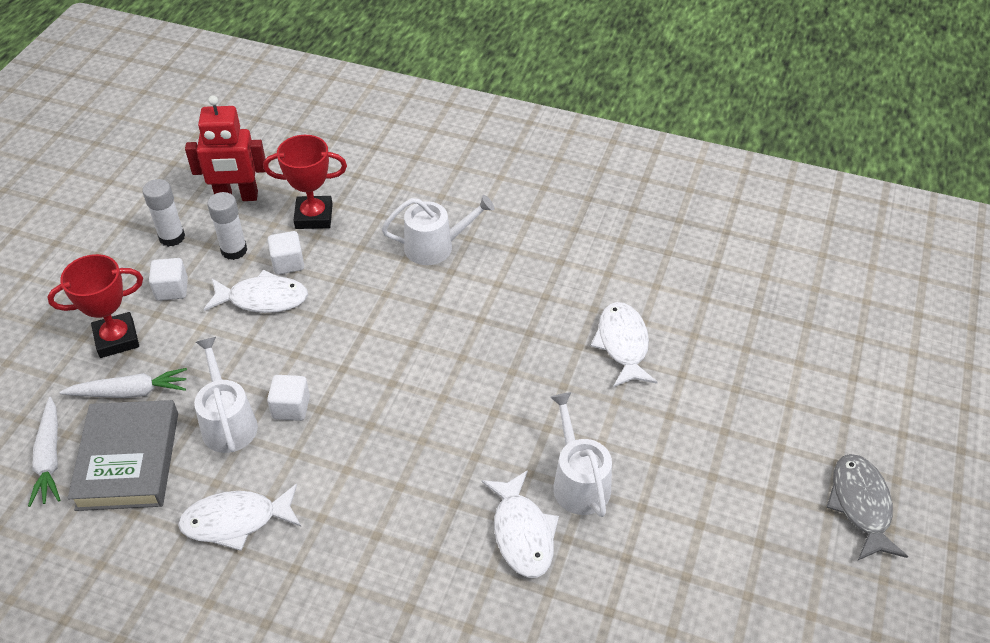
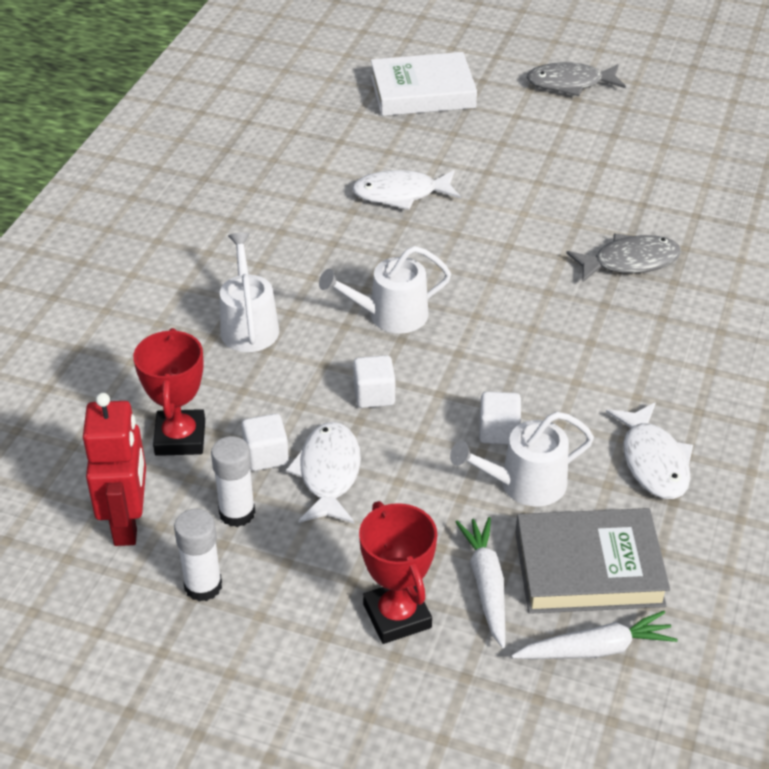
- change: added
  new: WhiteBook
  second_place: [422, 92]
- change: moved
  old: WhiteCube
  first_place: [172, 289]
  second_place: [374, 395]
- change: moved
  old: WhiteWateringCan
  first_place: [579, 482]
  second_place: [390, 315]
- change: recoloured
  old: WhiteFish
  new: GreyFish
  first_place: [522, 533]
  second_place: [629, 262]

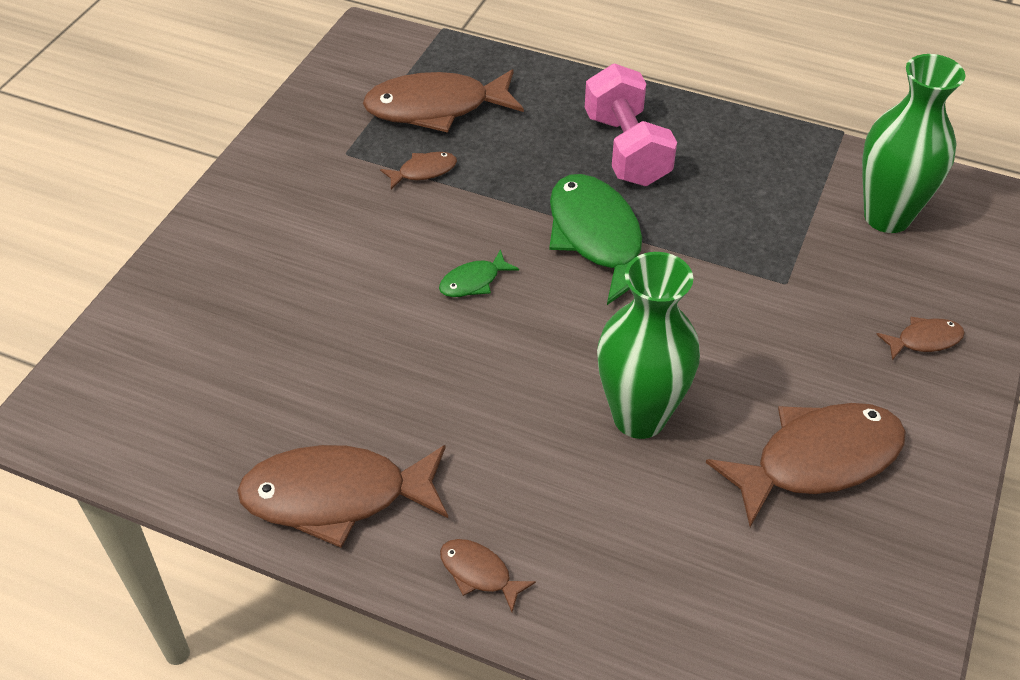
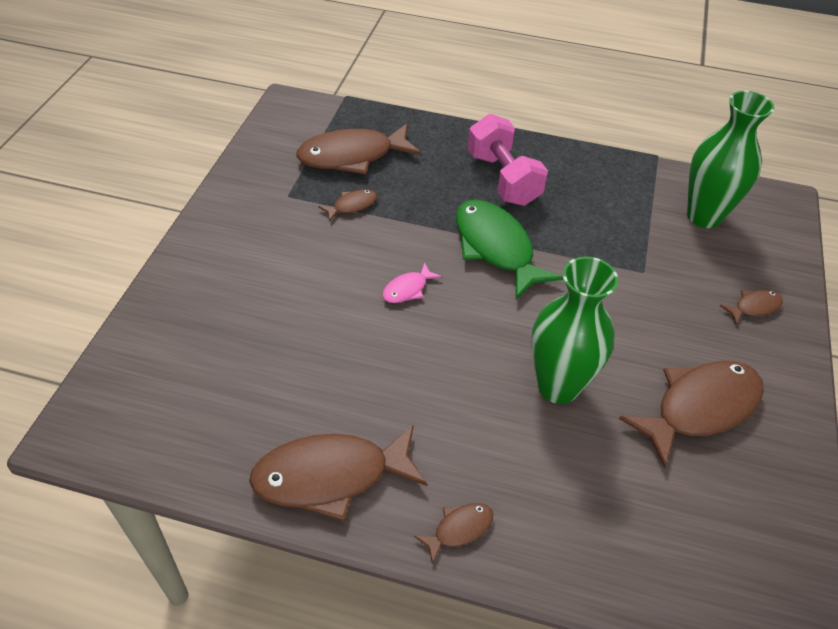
- change: recoloured
  old: GreenFish
  new: PinkFish
  first_place: [473, 281]
  second_place: [407, 289]
- change: turned
  old: BrownFish
  first_place: [479, 573]
  second_place: [459, 529]
  degrees: 120

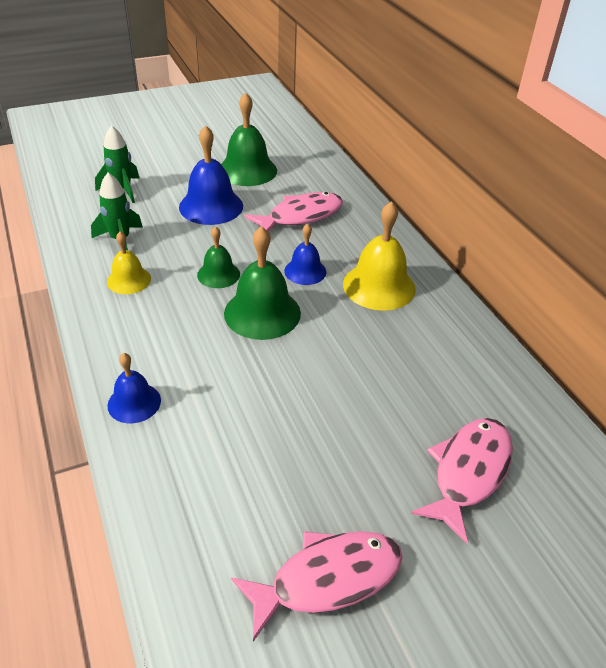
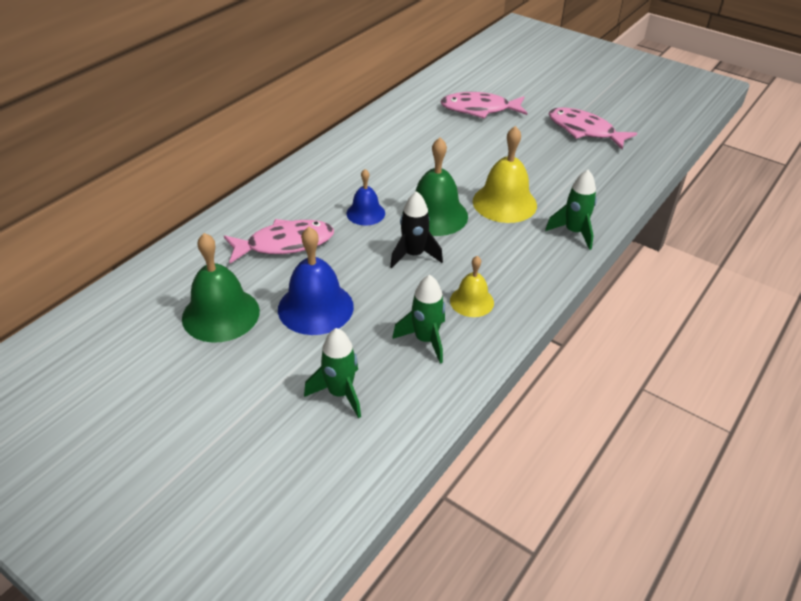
- change: moved
  old: YellowBell
  first_place: [379, 286]
  second_place: [504, 203]
- change: replaced
  old: BlueBell
  new: GreenRocket
  first_place: [134, 402]
  second_place: [574, 232]
- change: replaced
  old: GreenBell
  new: BlackRocket
  first_place: [218, 274]
  second_place: [414, 255]
- change: turned
  old: PinkFish
  first_place: [300, 216]
  second_place: [285, 244]
  degrees: 135

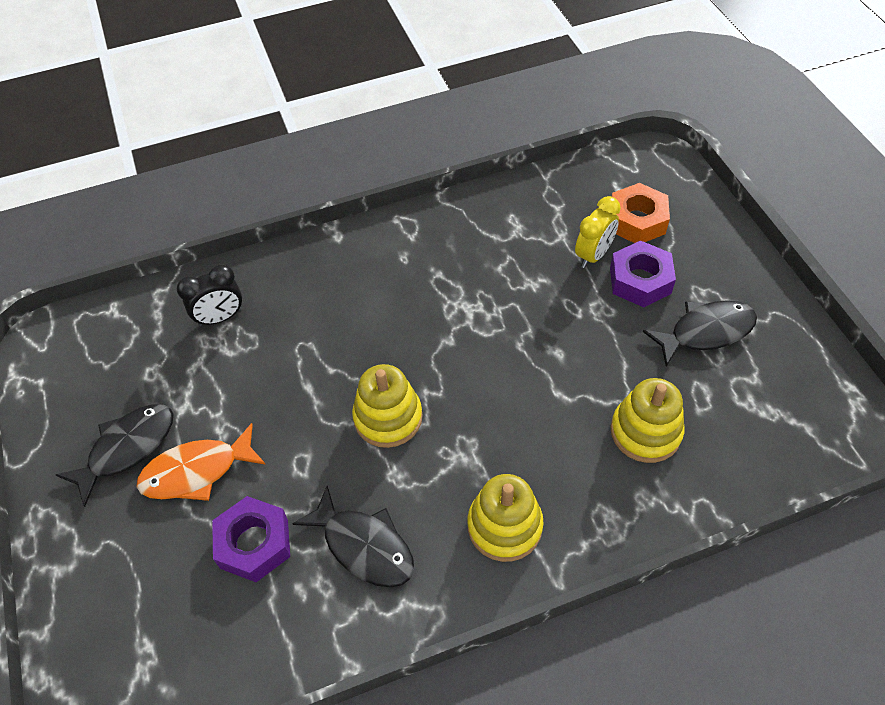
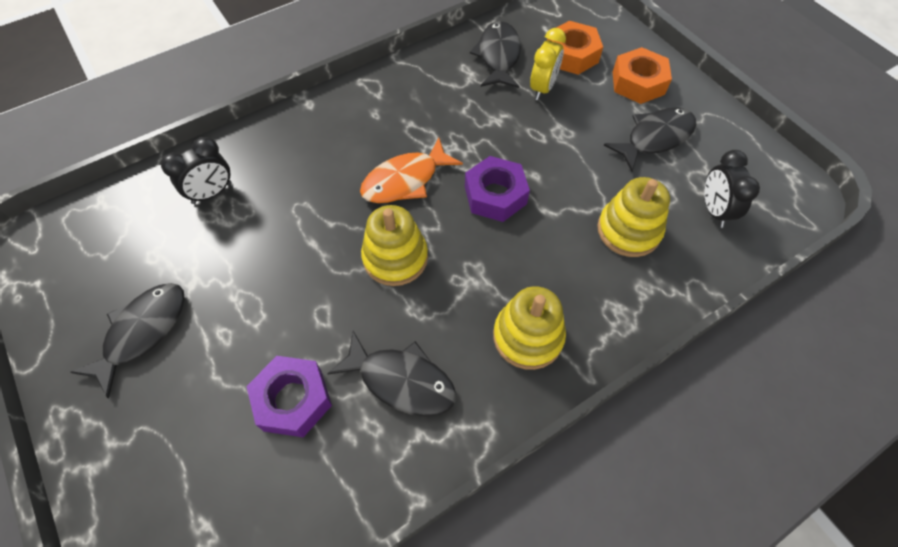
- change: added
  new: BlackFish
  second_place: [498, 56]
- change: added
  new: OrangeNut
  second_place: [638, 83]
- change: added
  new: BlackClock
  second_place: [714, 210]
- change: moved
  old: OrangeFish
  first_place: [197, 471]
  second_place: [405, 180]
- change: moved
  old: PurpleNut
  first_place: [640, 280]
  second_place: [495, 195]

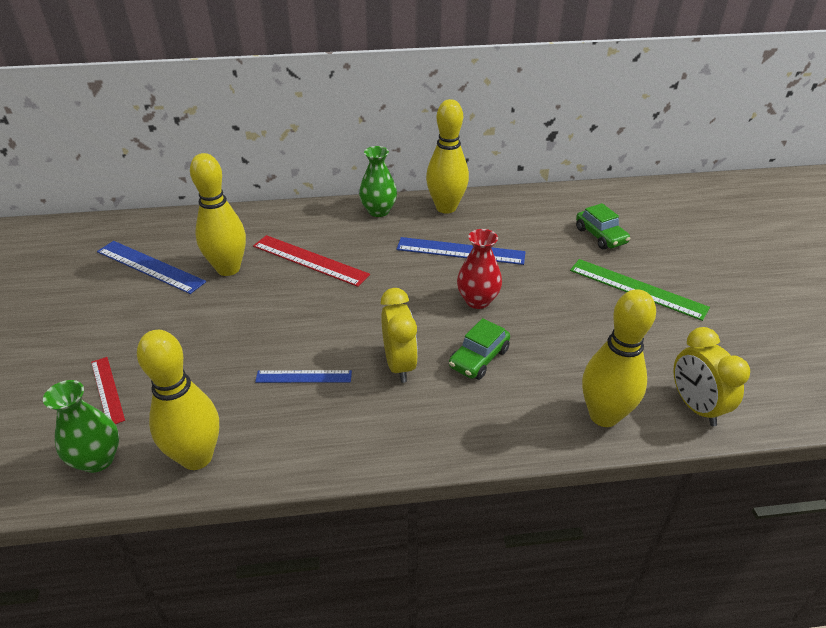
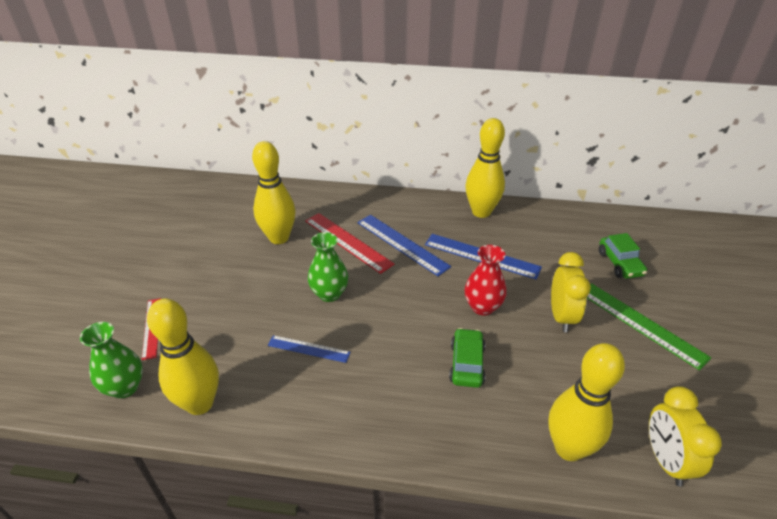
- change: moved
  old: BlueRuler
  first_place: [150, 266]
  second_place: [402, 244]
- change: moved
  old: GreenVase
  first_place: [378, 211]
  second_place: [329, 294]
- change: moved
  old: YellowClock
  first_place: [399, 364]
  second_place: [561, 316]
- change: turned
  old: GreenCar
  first_place: [479, 358]
  second_place: [466, 364]
  degrees: 135

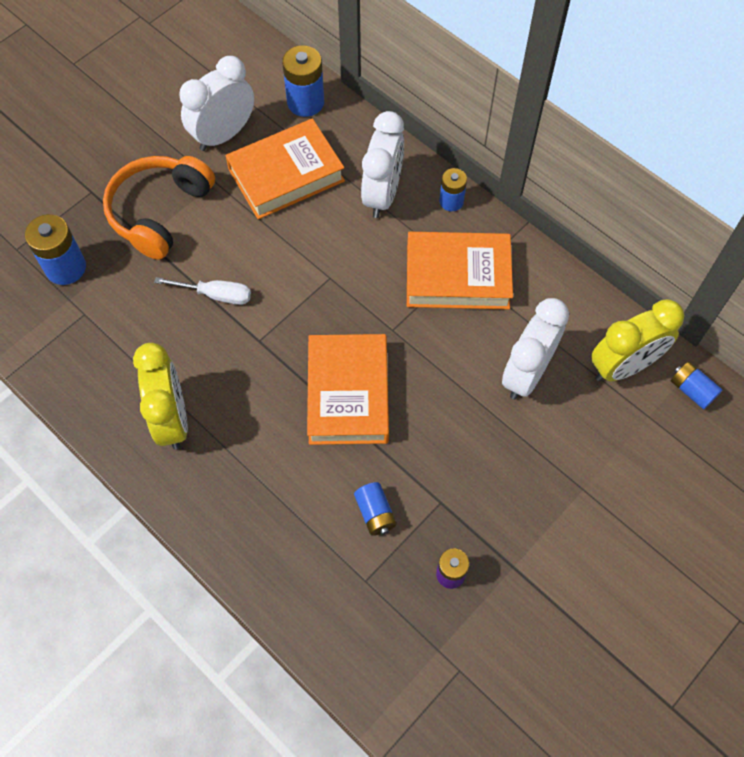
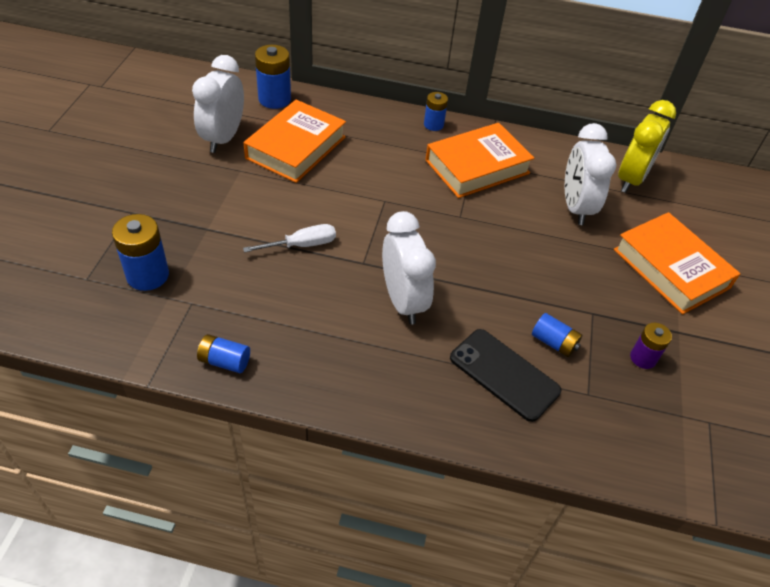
- change: removed
  old: OrangeHeadphones
  first_place: [159, 212]
- change: removed
  old: YellowClock
  first_place: [172, 419]
- change: added
  new: BlackPhone
  second_place: [504, 374]
- change: moved
  old: OrangeBook
  first_place: [348, 394]
  second_place: [671, 269]
- change: moved
  old: WhiteClock
  first_place: [382, 195]
  second_place: [403, 301]
- change: moved
  old: BlueBattery
  first_place: [691, 390]
  second_place: [224, 361]

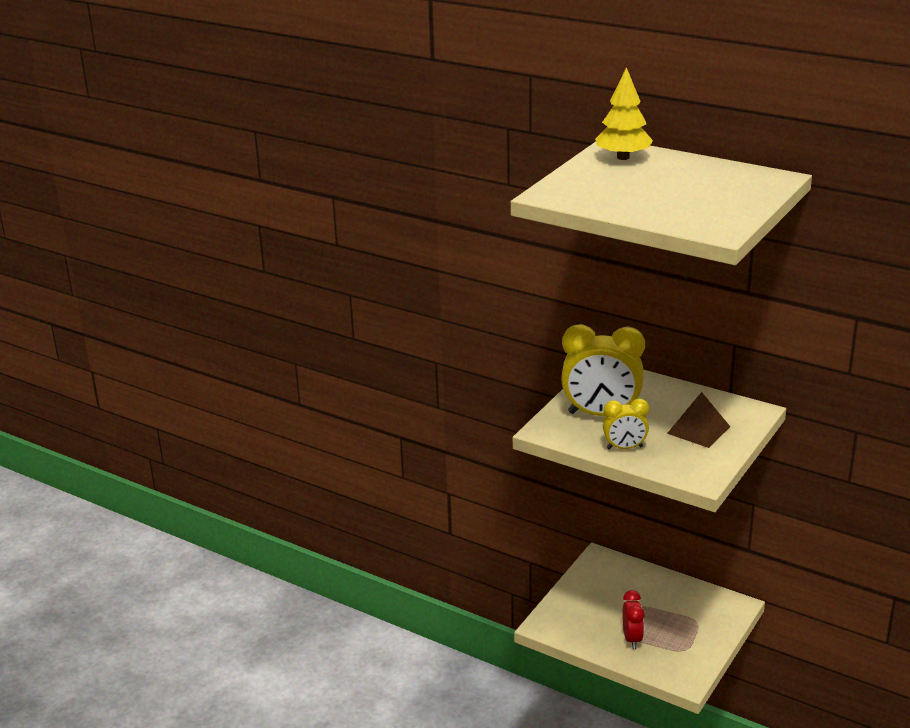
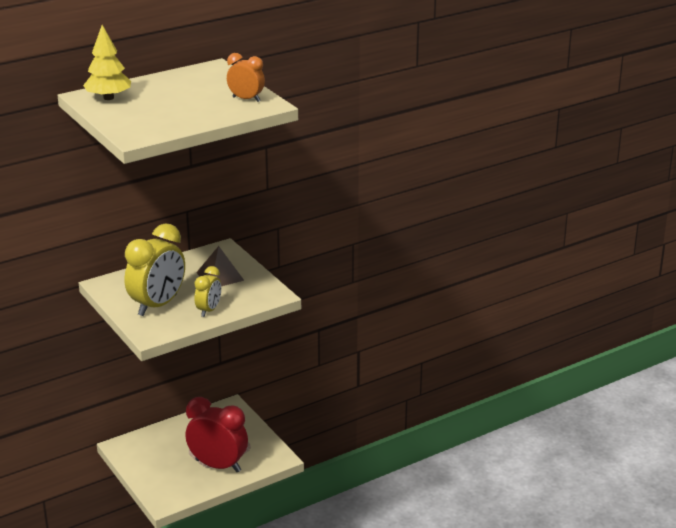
- change: added
  new: OrangeClock
  second_place: [246, 99]
- change: resized
  old: RedClock
  first_place: [632, 639]
  second_place: [218, 465]
  factor: 1.86

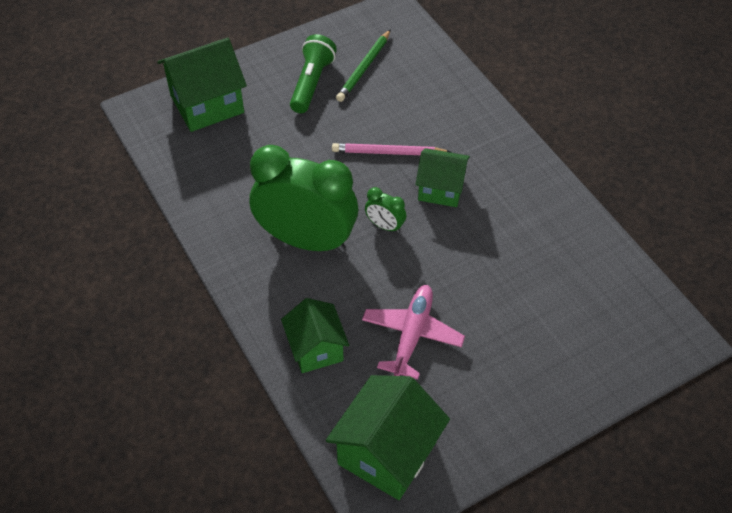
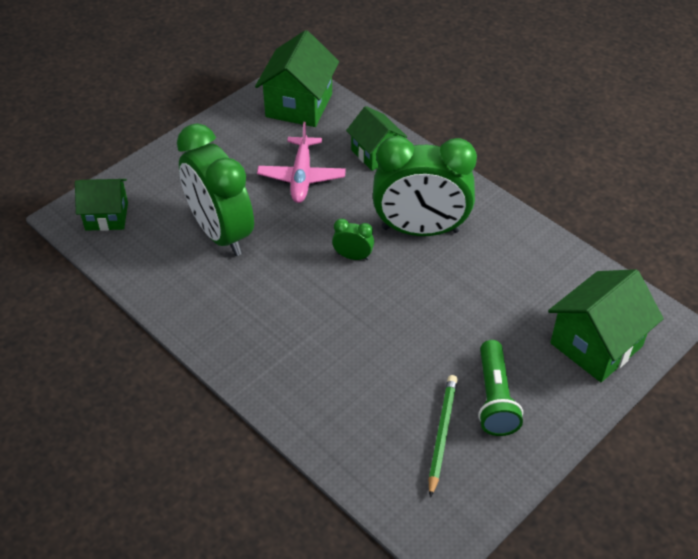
- change: removed
  old: PinkPencil
  first_place: [388, 152]
- change: added
  new: GreenClock
  second_place: [220, 233]
- change: moved
  old: GreenHouse
  first_place: [441, 189]
  second_place: [106, 216]

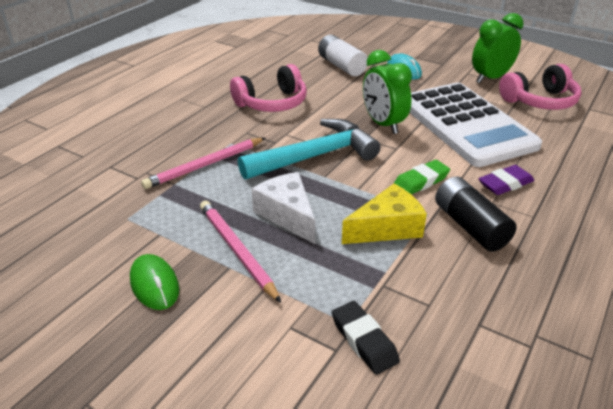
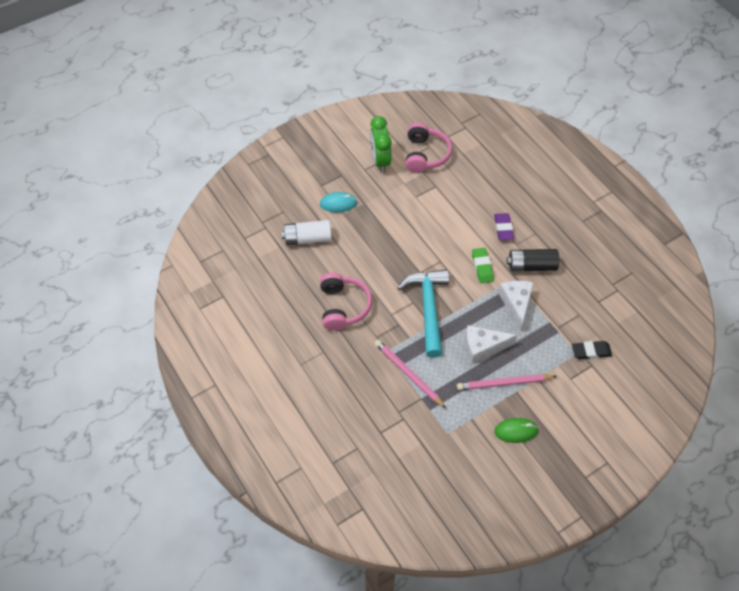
- change: removed
  old: GreenClock
  first_place: [383, 124]
- change: removed
  old: WhiteCalculator
  first_place: [466, 124]
- change: recoloured
  old: YellowCheese
  new: WhiteCheese
  first_place: [387, 228]
  second_place: [516, 304]
- change: turned
  old: PinkPencil
  first_place: [205, 165]
  second_place: [408, 374]
  degrees: 150

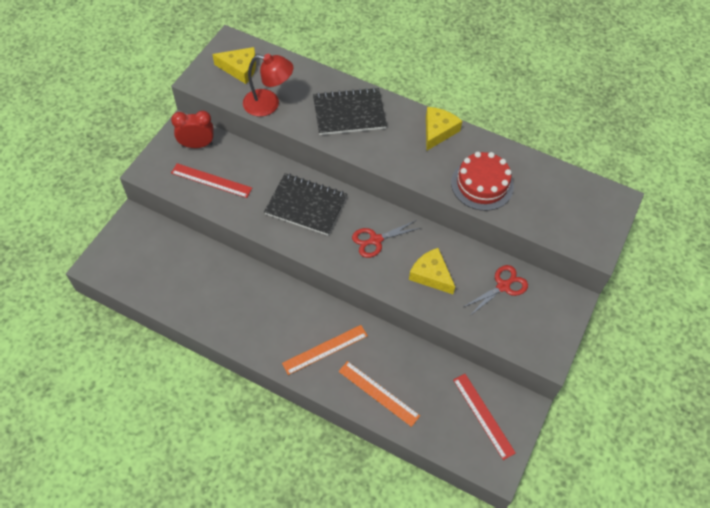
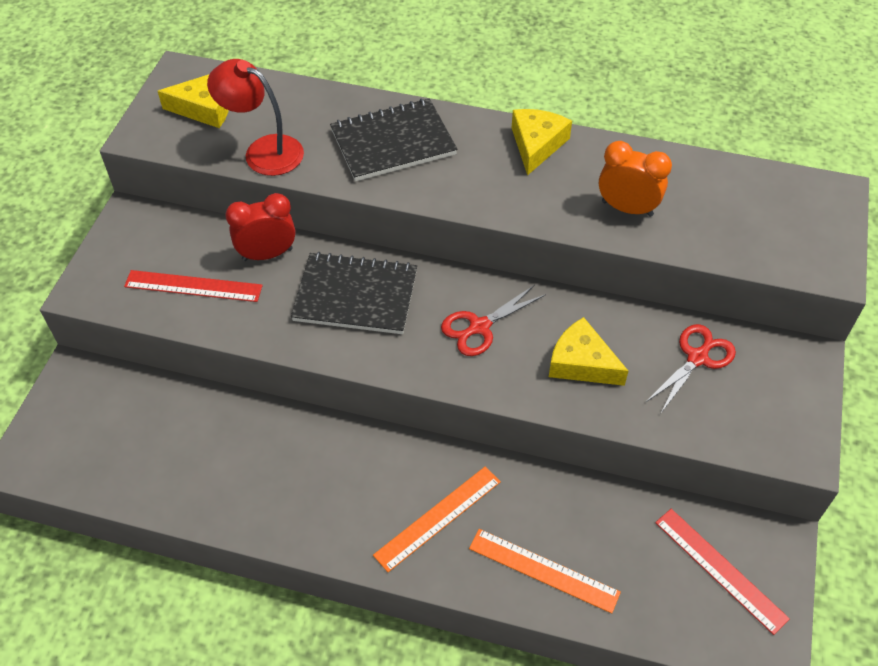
- change: moved
  old: RedClock
  first_place: [197, 145]
  second_place: [267, 254]
- change: replaced
  old: RedCake
  new: OrangeClock
  first_place: [482, 184]
  second_place: [627, 208]
- change: turned
  old: RedLamp
  first_place: [269, 104]
  second_place: [263, 151]
  degrees: -150

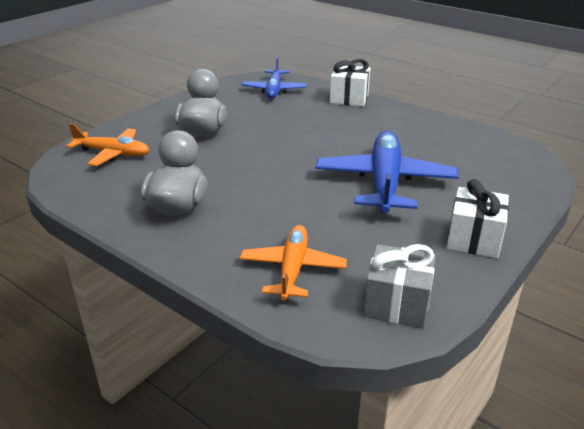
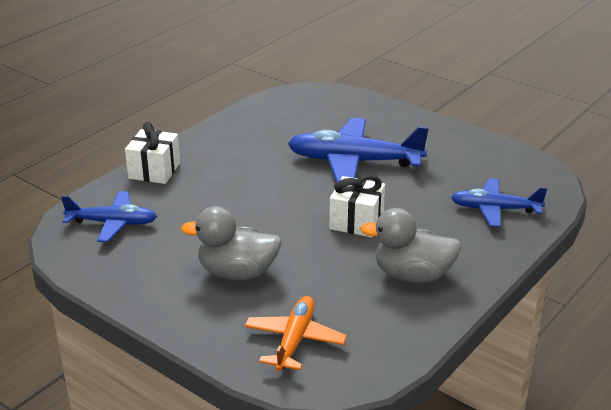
- change: removed
  old: GreyGift
  first_place: [397, 304]
- change: moved
  old: WhiteGift
  first_place: [473, 239]
  second_place: [356, 222]
- change: recoloured
  old: OrangePlane
  new: BluePlane
  first_place: [292, 269]
  second_place: [494, 209]

